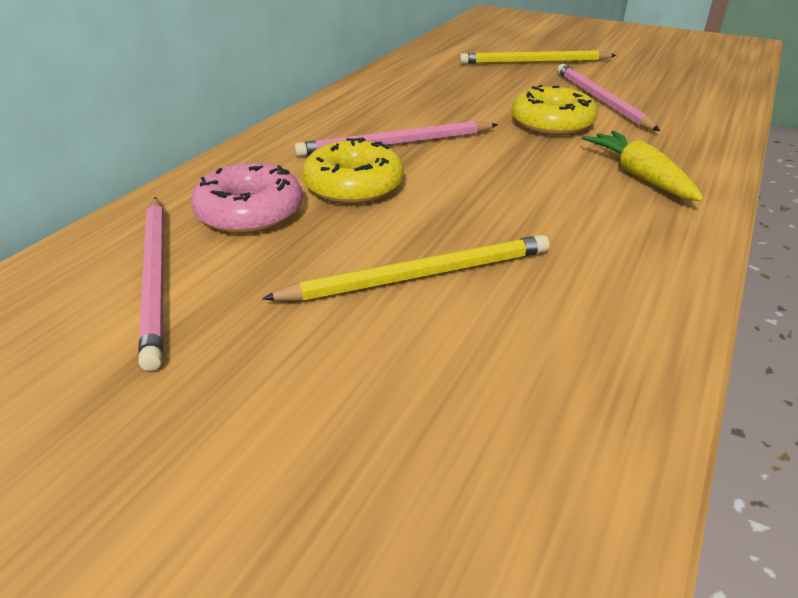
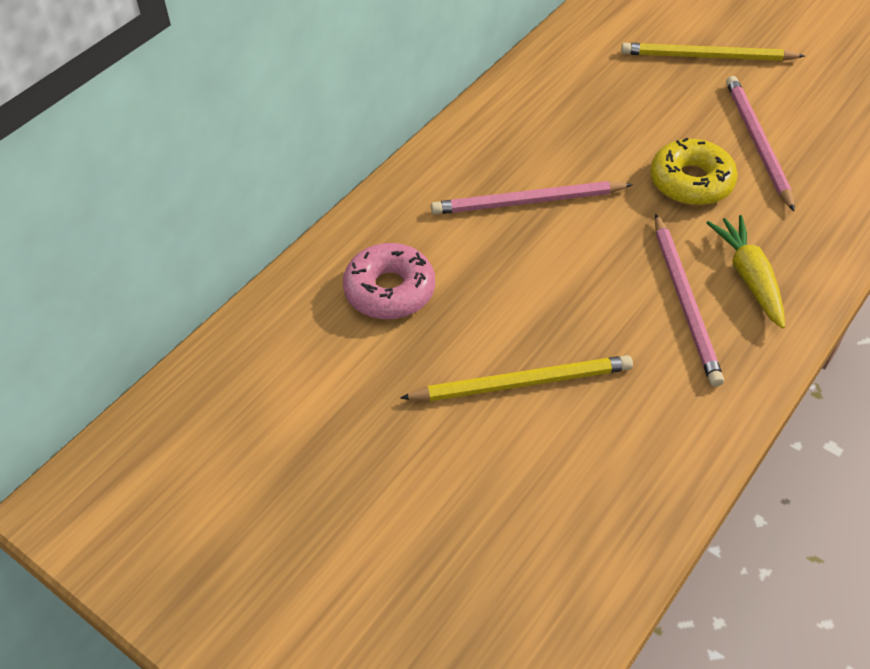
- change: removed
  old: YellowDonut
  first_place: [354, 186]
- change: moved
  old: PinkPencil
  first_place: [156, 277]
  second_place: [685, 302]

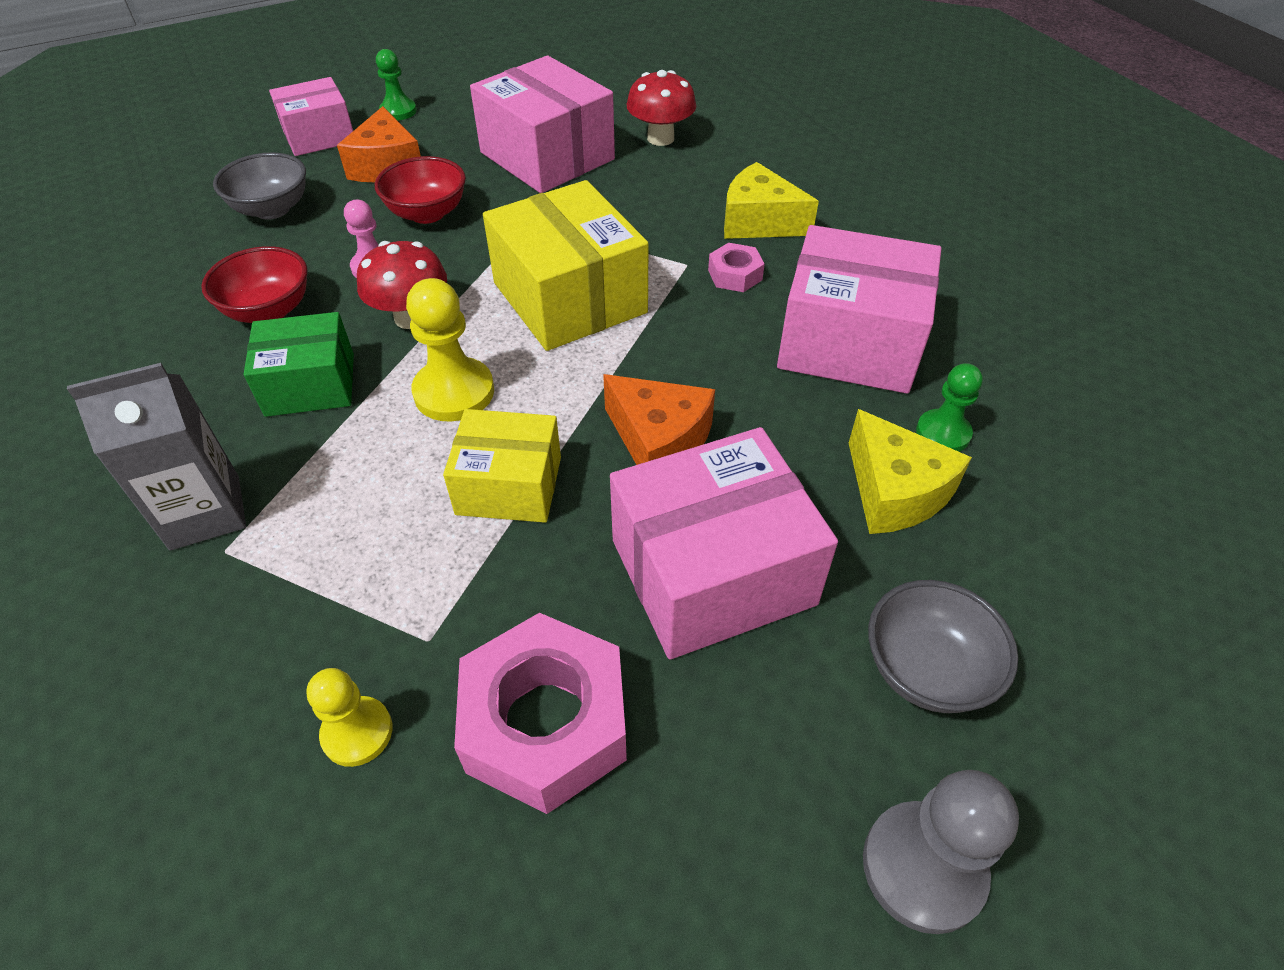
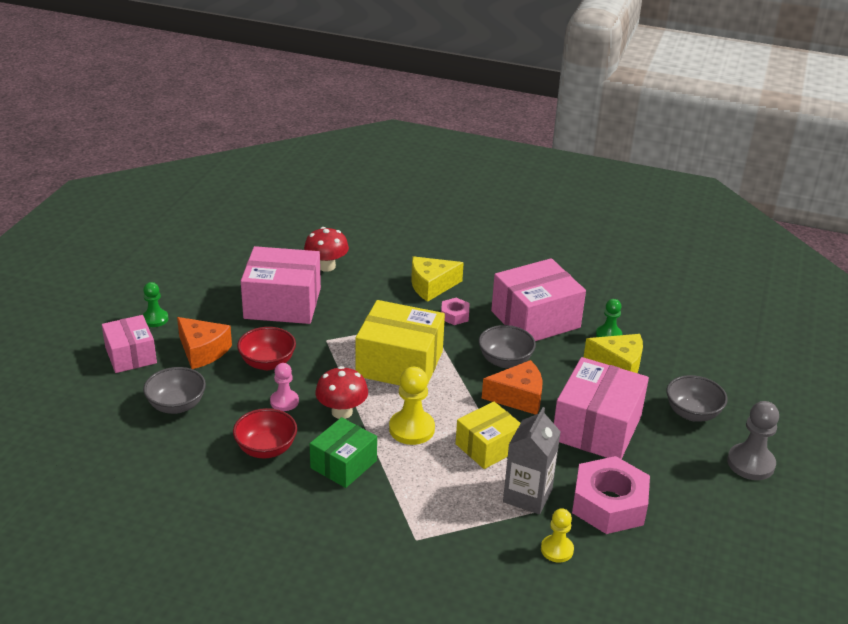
- change: added
  new: GreyBowl
  second_place: [505, 361]
- change: moved
  old: GreyCarton
  first_place: [205, 512]
  second_place: [527, 495]
- change: turned
  old: PinkBox
  first_place: [319, 136]
  second_place: [130, 355]
  degrees: -45

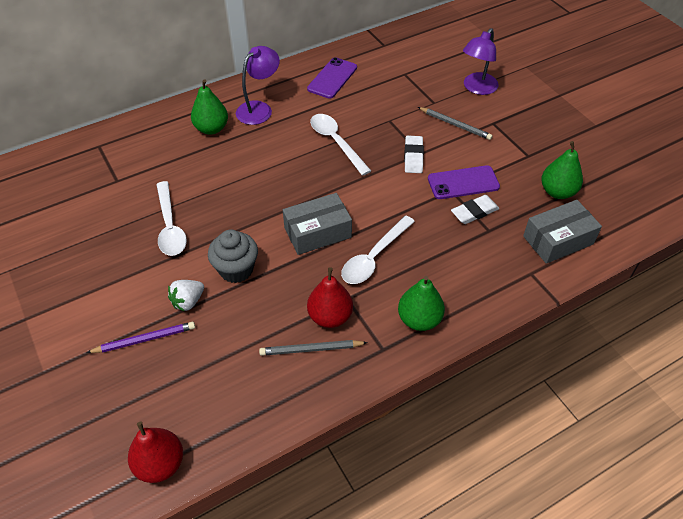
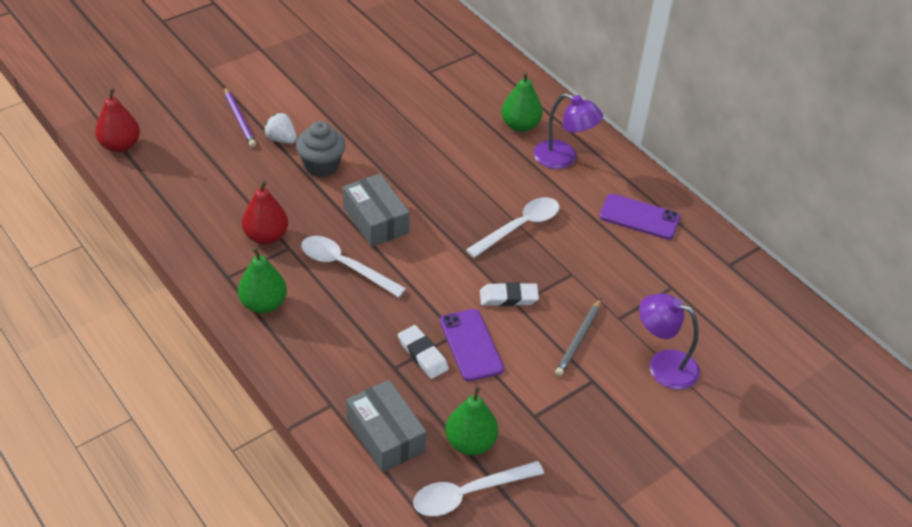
- change: removed
  old: GreyPencil
  first_place: [311, 349]
- change: moved
  old: WhiteSpoon
  first_place: [170, 226]
  second_place: [468, 493]

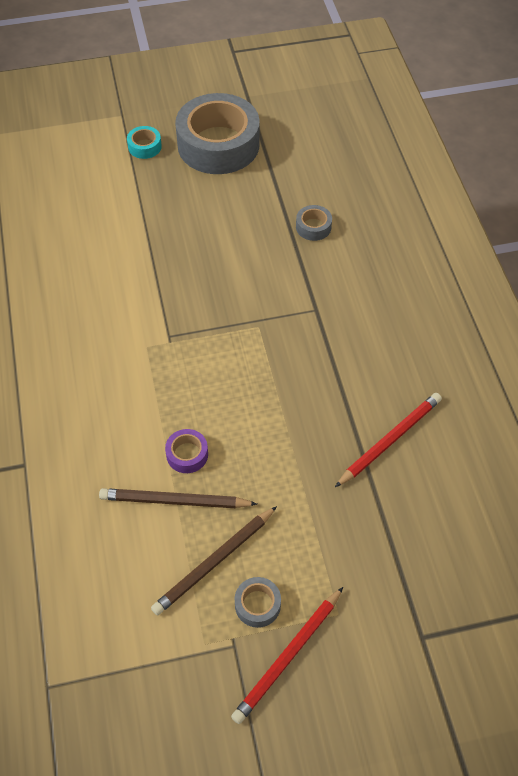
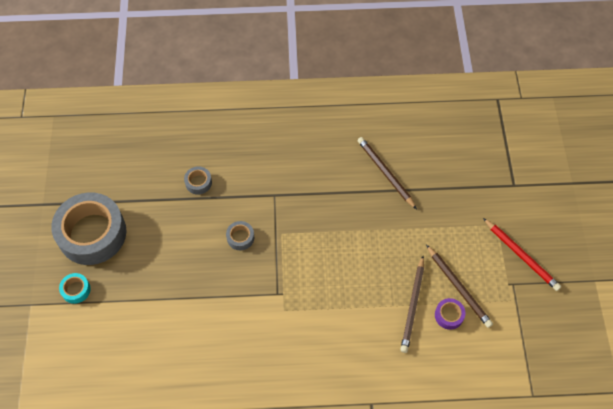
- change: moved
  old: PurpleTape
  first_place: [187, 454]
  second_place: [449, 315]
- change: moved
  old: GreyTape
  first_place: [257, 605]
  second_place: [240, 237]
- change: recoloured
  old: RedPencil
  new: BrownPencil
  first_place: [390, 440]
  second_place: [385, 173]

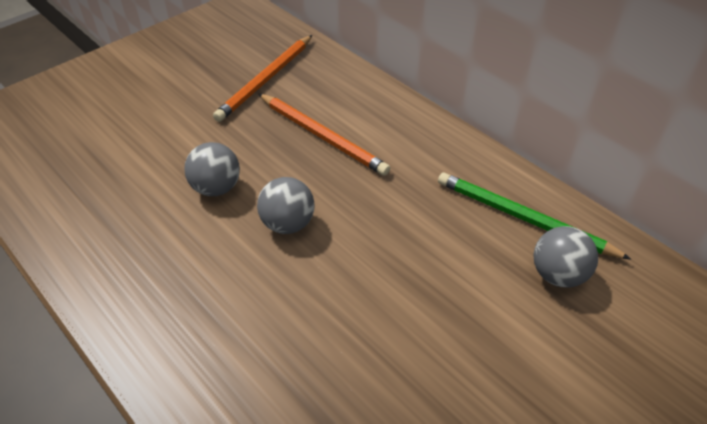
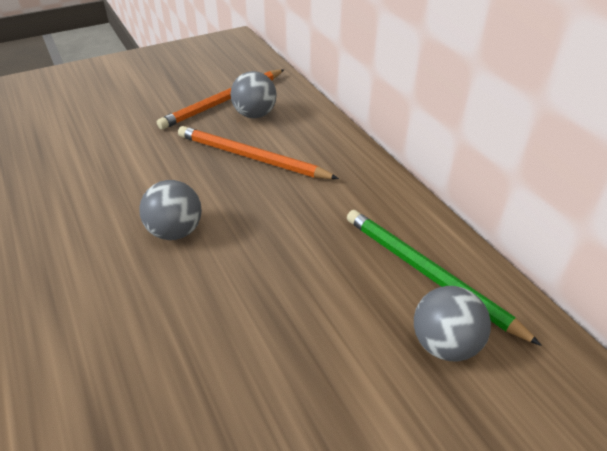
- change: moved
  old: GreyBall
  first_place: [216, 188]
  second_place: [255, 115]
- change: turned
  old: OrangePencil
  first_place: [322, 136]
  second_place: [251, 157]
  degrees: 150

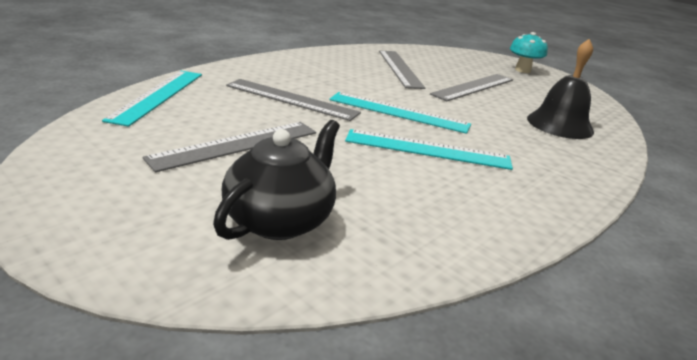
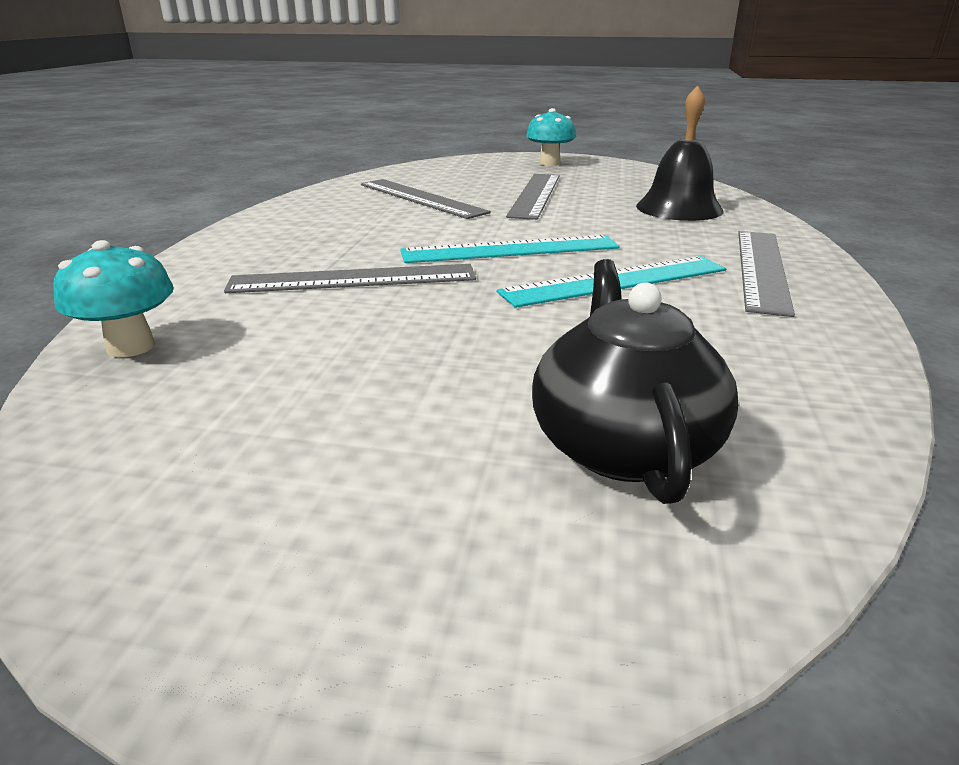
- change: moved
  old: GreyRuler
  first_place: [236, 145]
  second_place: [762, 269]
- change: replaced
  old: TurquoiseRuler
  new: TurquoiseMushroom
  first_place: [158, 95]
  second_place: [131, 347]

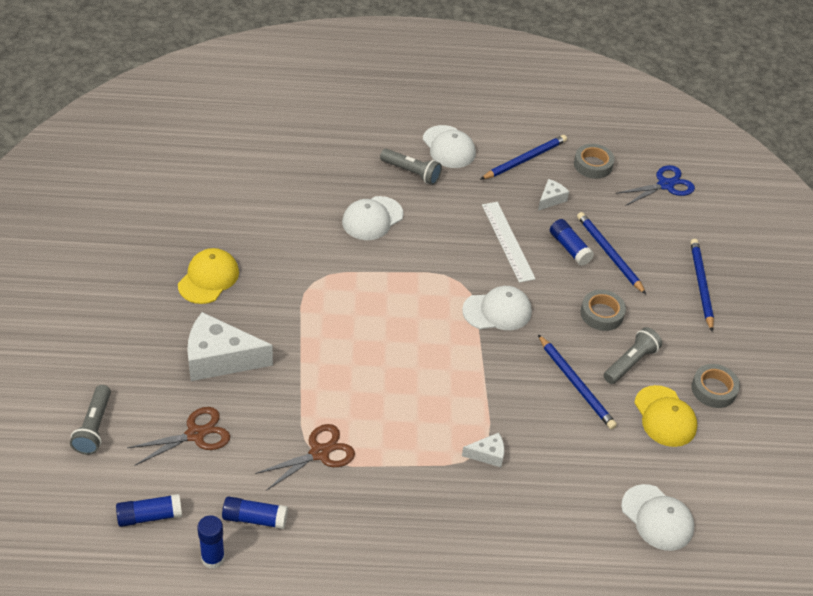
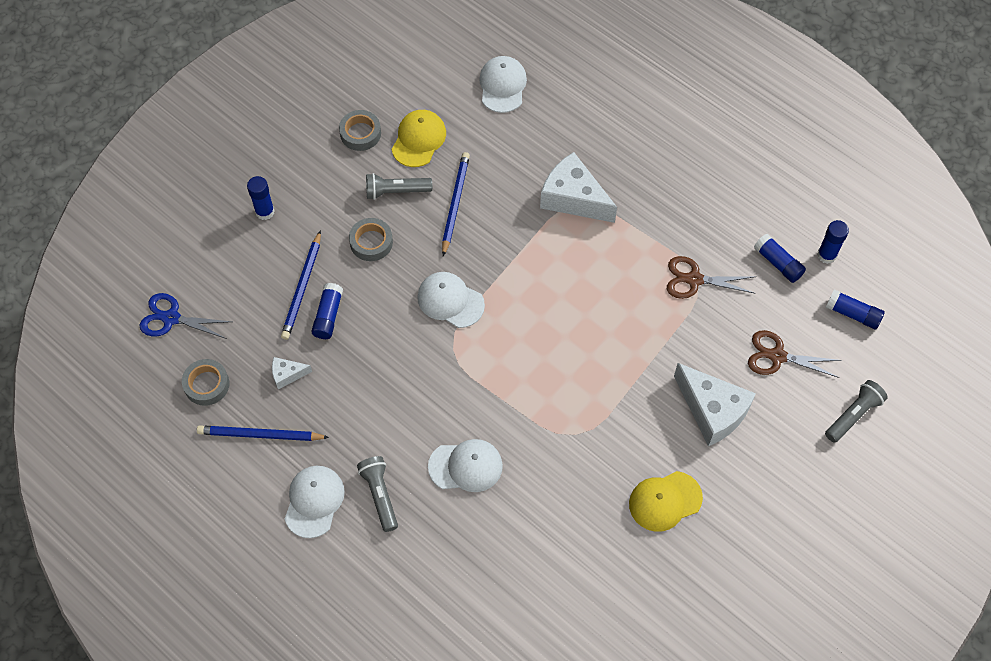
- change: removed
  old: WhiteRuler
  first_place: [508, 241]
- change: replaced
  old: BluePencil
  new: BlueGlueStick
  first_place: [701, 285]
  second_place: [265, 212]
- change: resized
  old: WhiteCheese
  first_place: [487, 454]
  second_place: [573, 198]
  factor: 2.11

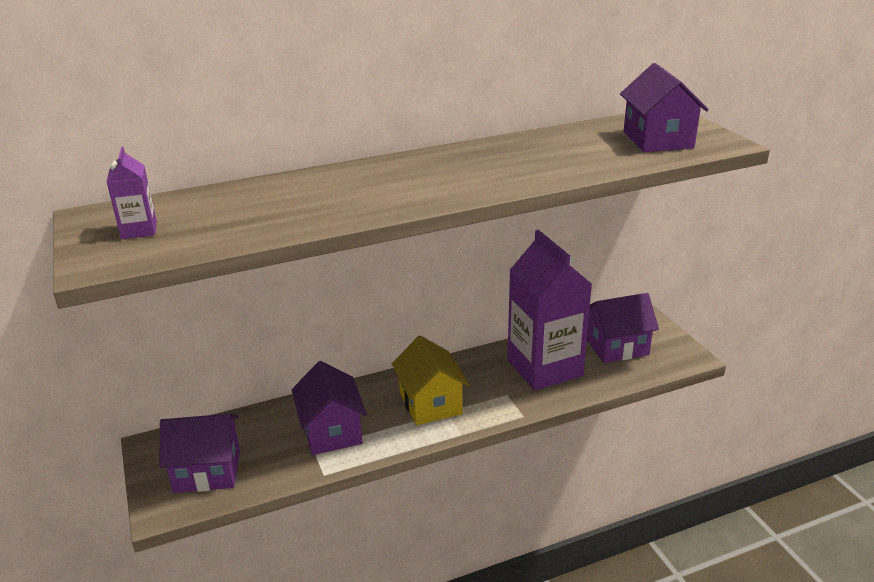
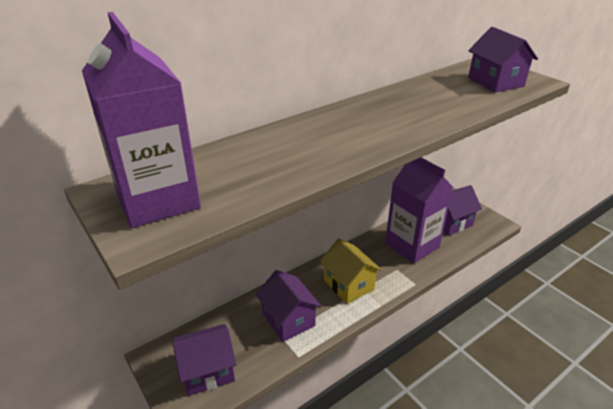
- change: resized
  old: PurpleCarton
  first_place: [139, 230]
  second_place: [158, 200]
  factor: 2.39

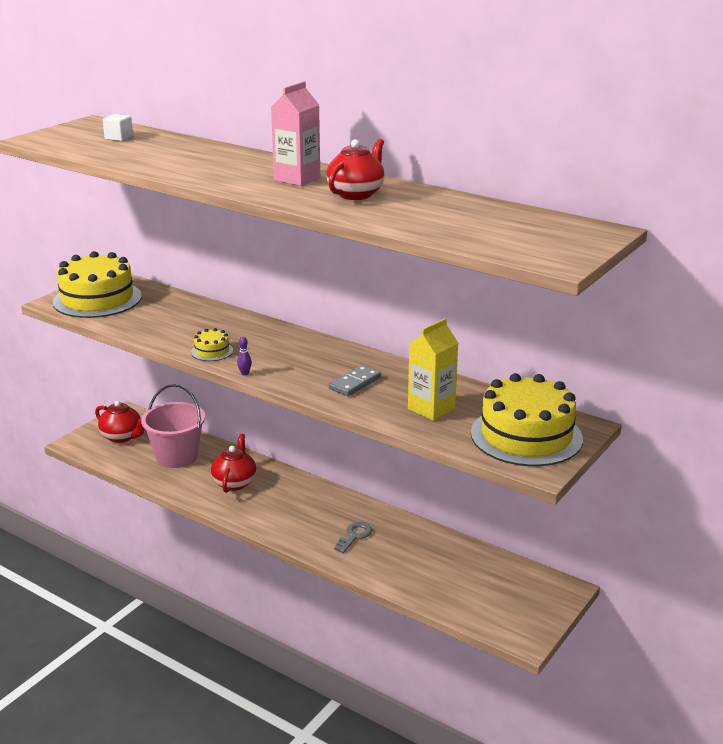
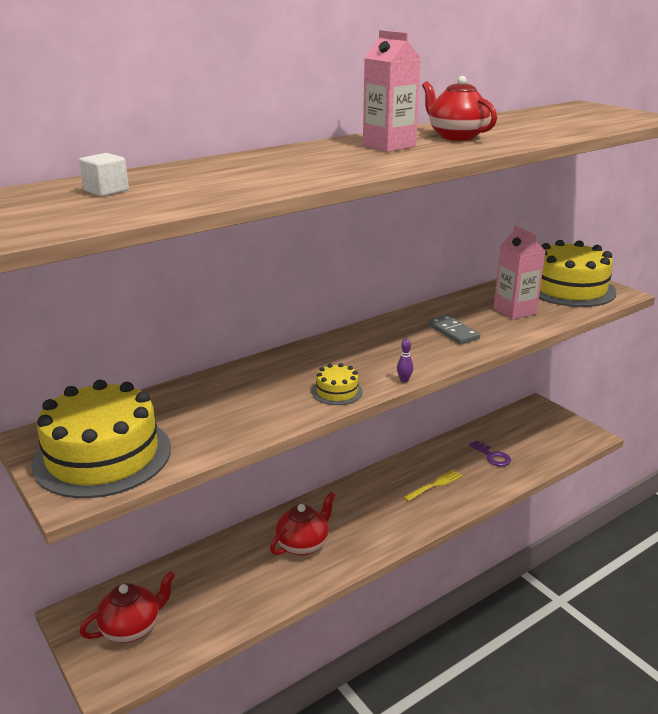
- change: removed
  old: PinkBucket
  first_place: [177, 456]
- change: added
  new: PurpleKey
  second_place: [492, 456]
- change: replaced
  old: GreyKey
  new: YellowFork
  first_place: [354, 536]
  second_place: [435, 485]
- change: recoloured
  old: YellowCarton
  new: PinkCarton
  first_place: [431, 409]
  second_place: [514, 311]
- change: turned
  old: RedTeapot
  first_place: [234, 482]
  second_place: [303, 544]
  degrees: 105

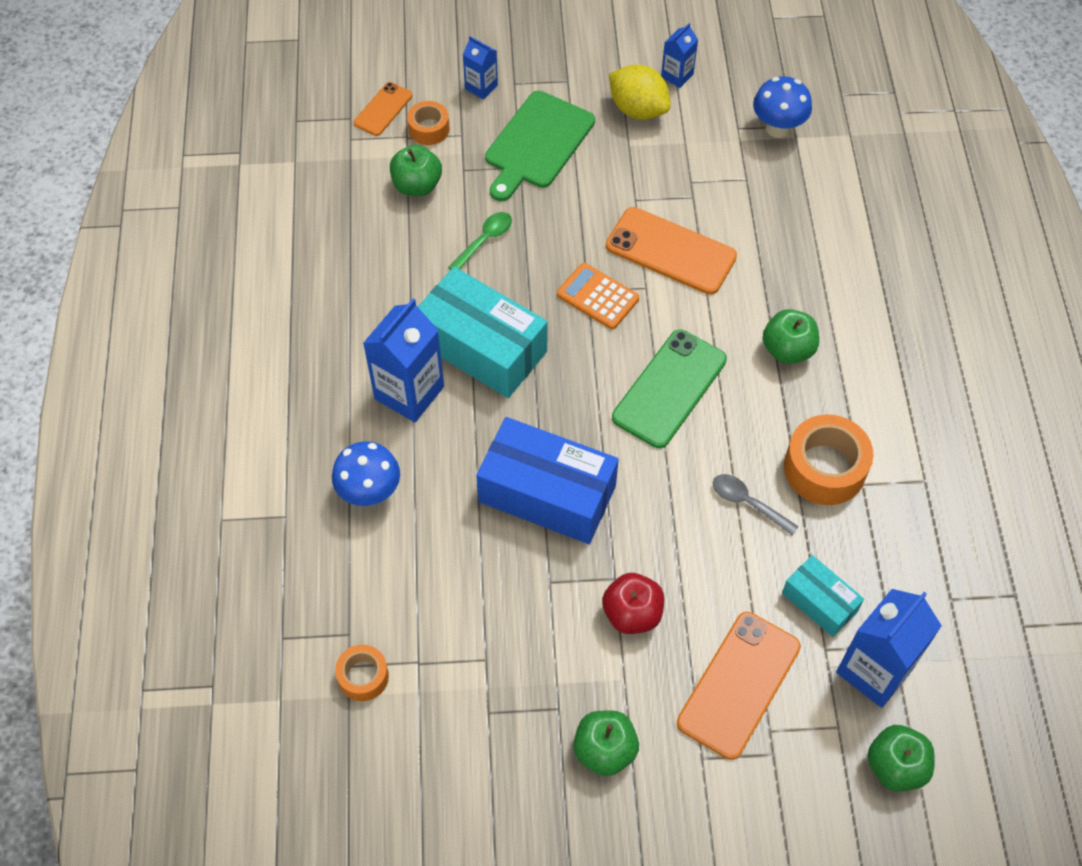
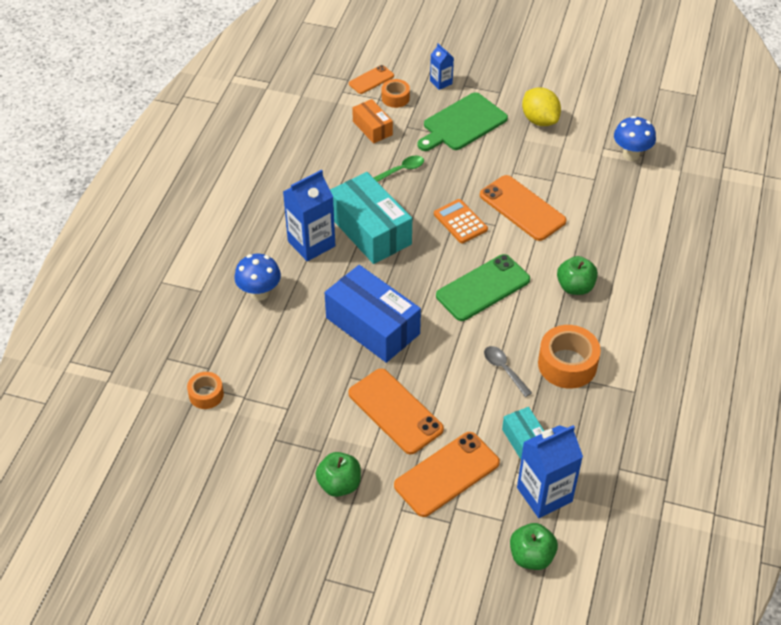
- change: removed
  old: BlueCarton
  first_place: [677, 76]
- change: replaced
  old: GreenApple
  new: OrangeBox
  first_place: [417, 185]
  second_place: [372, 128]
- change: replaced
  old: RedApple
  new: OrangePhone
  first_place: [632, 614]
  second_place: [395, 411]

